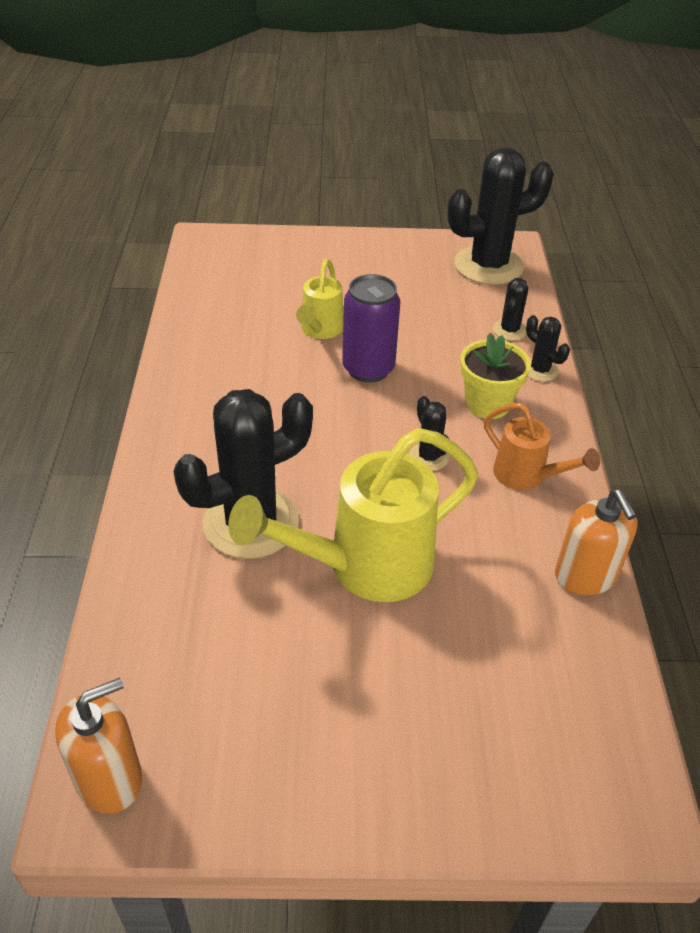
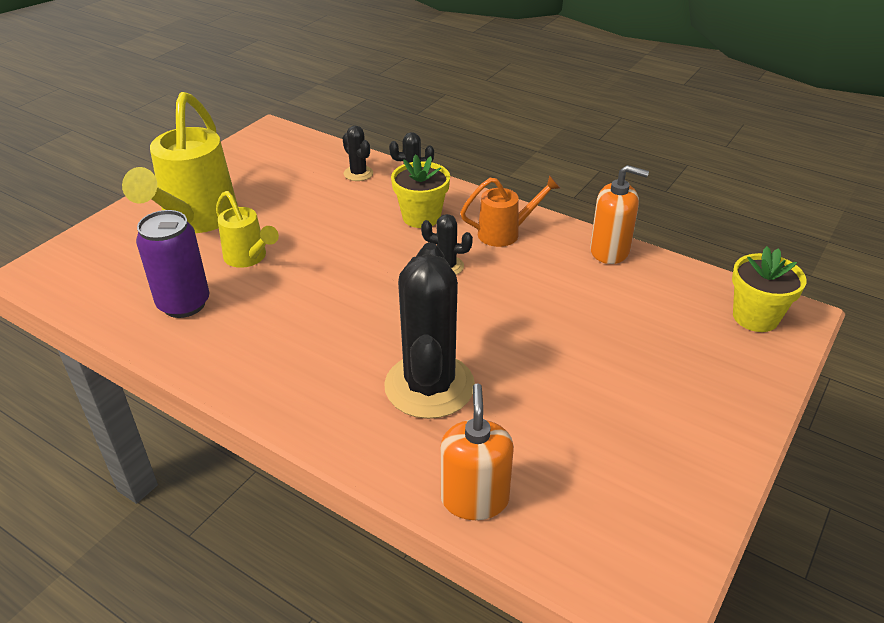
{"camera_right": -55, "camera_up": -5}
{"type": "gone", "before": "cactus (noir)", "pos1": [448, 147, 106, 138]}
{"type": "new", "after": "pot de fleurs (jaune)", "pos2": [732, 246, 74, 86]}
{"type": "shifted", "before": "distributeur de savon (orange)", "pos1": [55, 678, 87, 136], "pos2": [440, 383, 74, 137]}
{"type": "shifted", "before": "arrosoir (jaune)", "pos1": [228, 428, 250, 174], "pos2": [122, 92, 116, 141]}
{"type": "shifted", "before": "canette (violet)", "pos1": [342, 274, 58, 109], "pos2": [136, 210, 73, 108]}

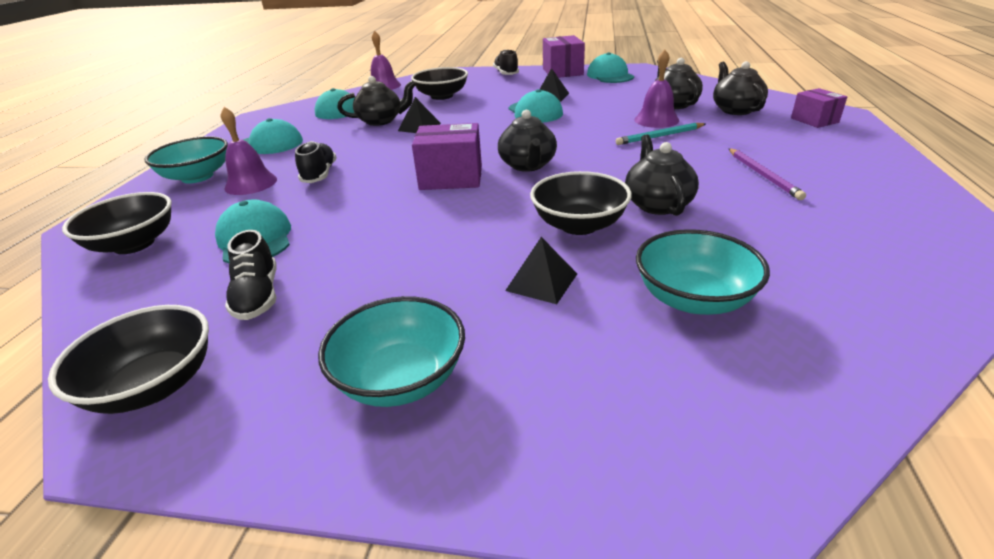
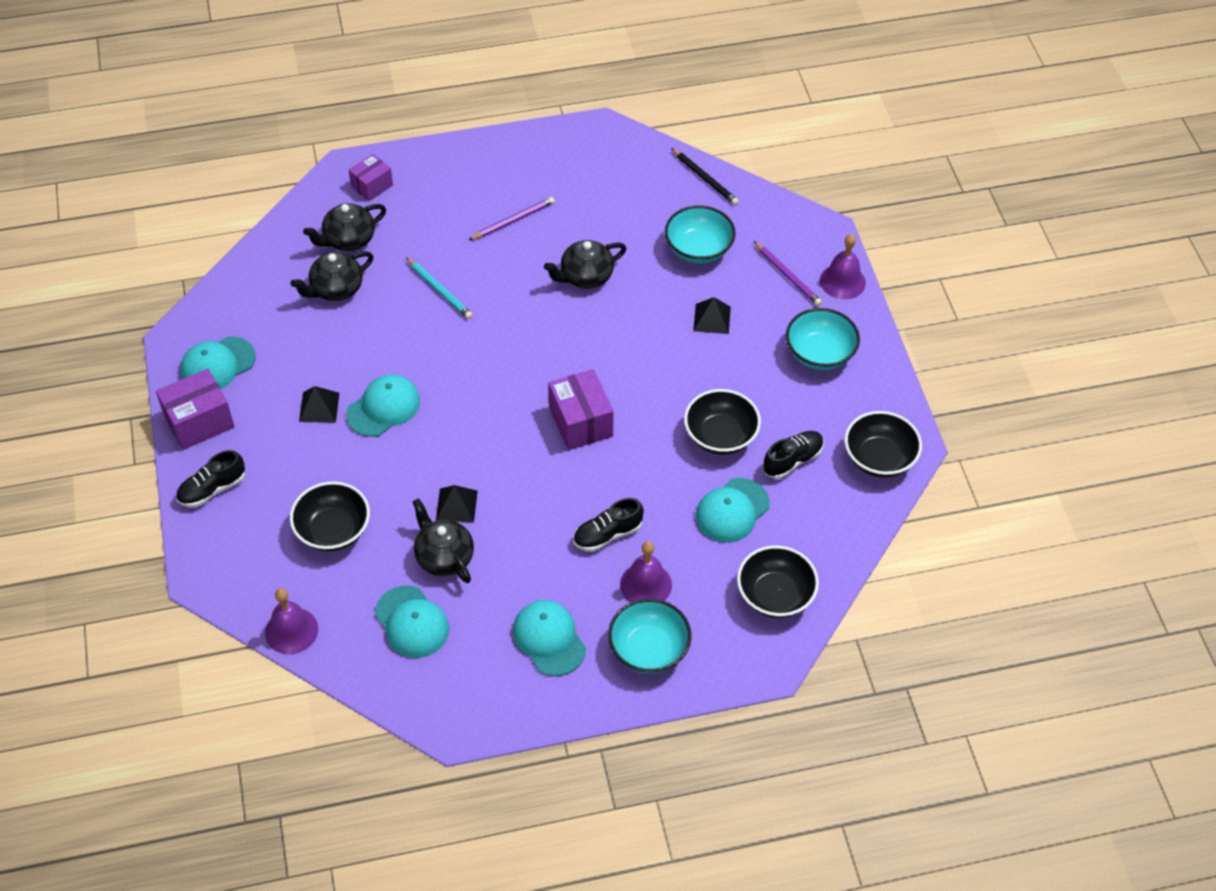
{"camera_right": -115, "camera_up": 20}
{"type": "gone", "before": "théière (noir)", "pos1": [498, 110, 59, 62]}
{"type": "new", "after": "crayon (noir)", "pos2": [671, 148, 68, 57]}
{"type": "new", "after": "crayon (violet)", "pos2": [754, 241, 68, 65]}
{"type": "shifted", "before": "bol (noir)", "pos1": [530, 171, 102, 64], "pos2": [684, 389, 77, 66]}
{"type": "shifted", "before": "cloche (violet)", "pos1": [634, 49, 45, 79], "pos2": [820, 234, 46, 65]}

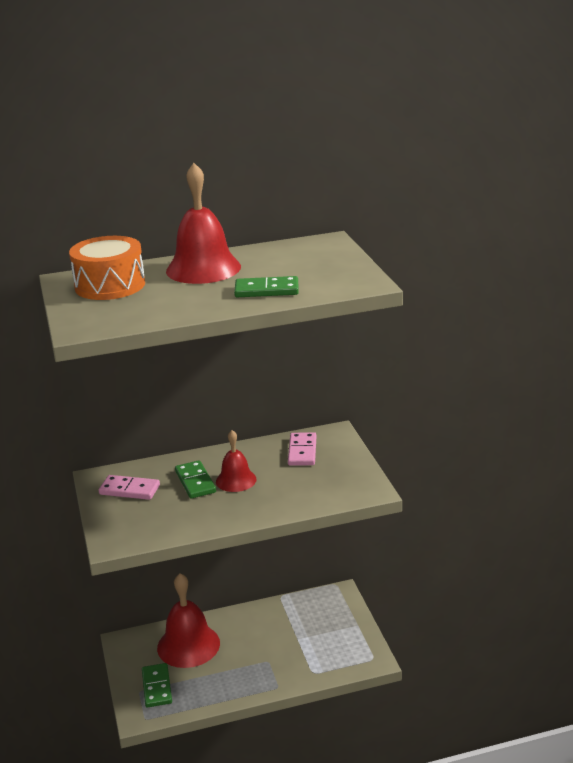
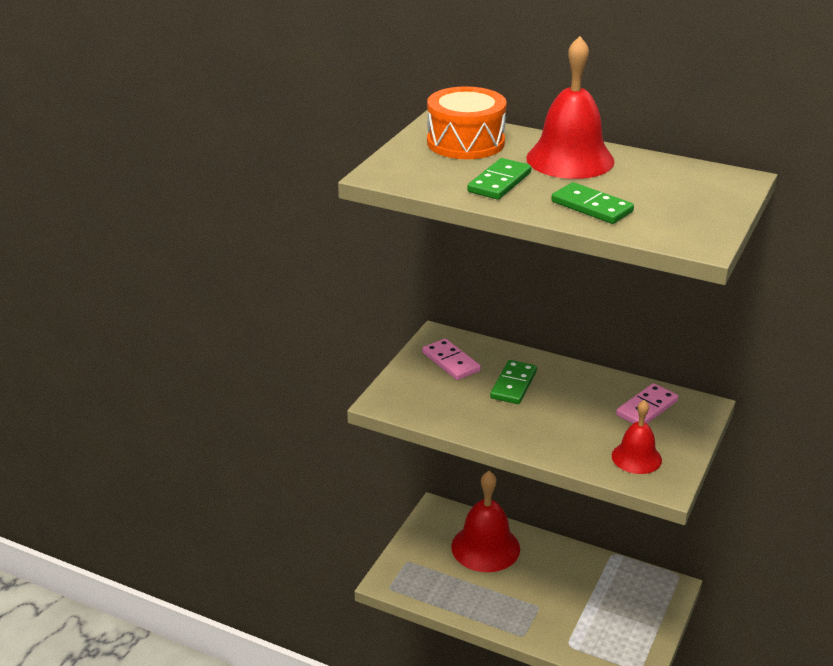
{"camera_right": 40, "camera_up": 5}
{"type": "shifted", "before": "domino (vert)", "pos1": [142, 663, 30, 45], "pos2": [467, 158, 65, 42]}
{"type": "shifted", "before": "cloche (rouge)", "pos1": [216, 430, 40, 62], "pos2": [612, 400, 50, 74]}

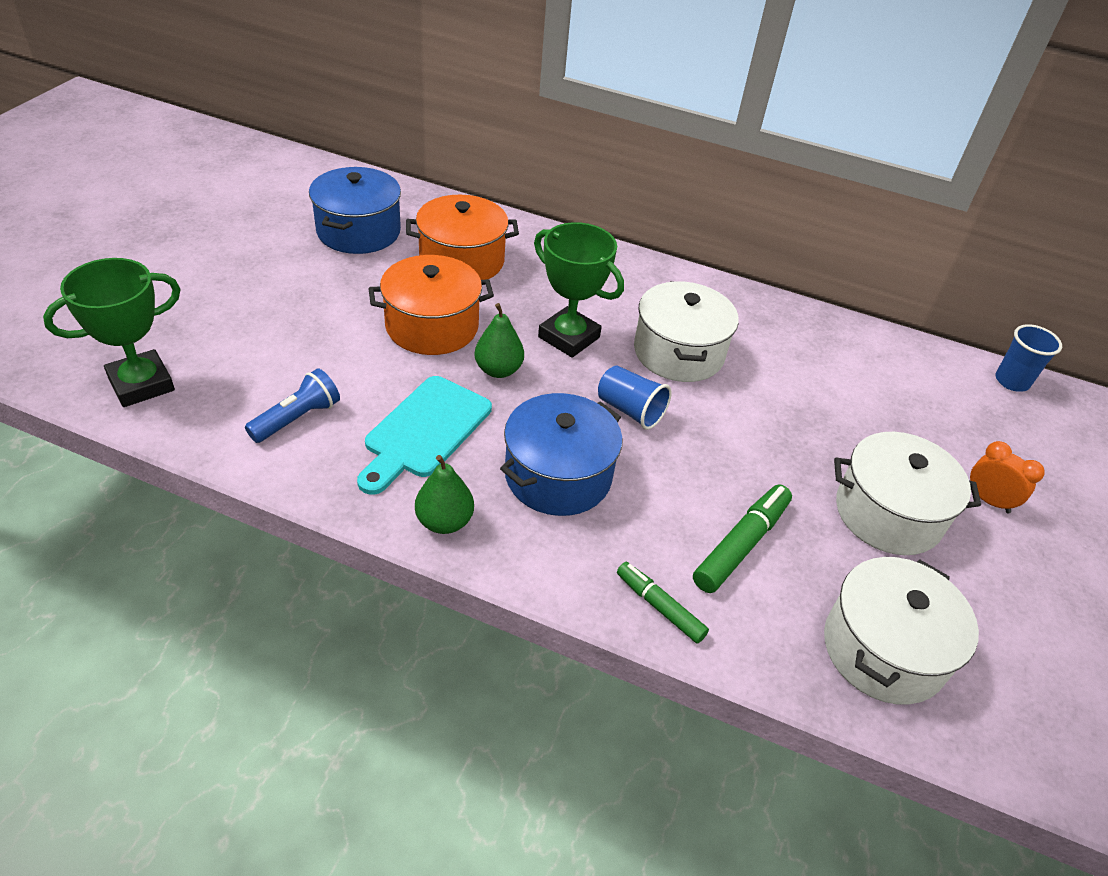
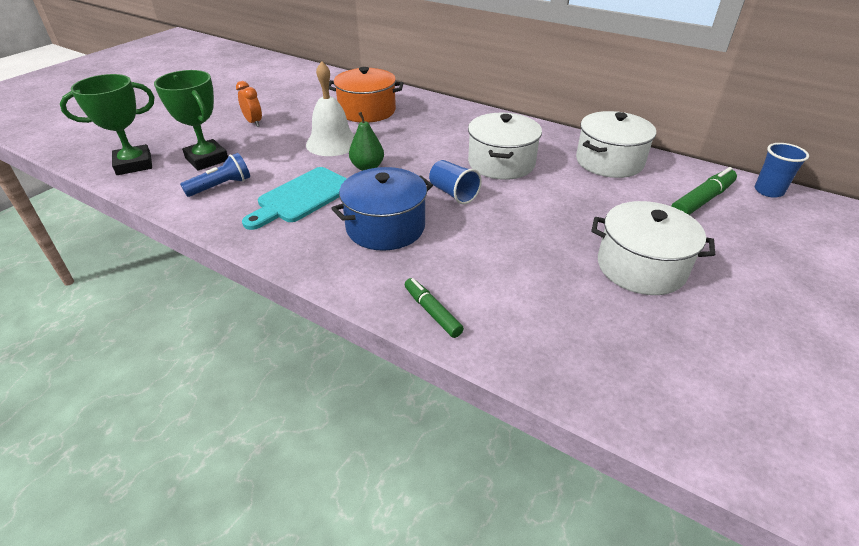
{"camera_right": 15, "camera_up": -5}
{"type": "gone", "before": "marmite (bleu)", "pos1": [309, 167, 92, 87]}
{"type": "gone", "before": "poire (vert)", "pos1": [415, 455, 59, 79]}
{"type": "shifted", "before": "trophée (vert)", "pos1": [534, 222, 90, 136], "pos2": [154, 70, 74, 101]}
{"type": "shifted", "before": "feutre (vert)", "pos1": [693, 484, 99, 109], "pos2": [671, 167, 66, 48]}
{"type": "shifted", "before": "marmite (blanc)", "pos1": [824, 557, 155, 148], "pos2": [576, 111, 80, 67]}
{"type": "shifted", "before": "réveil (orange)", "pos1": [970, 441, 75, 72], "pos2": [236, 81, 26, 46]}
{"type": "swapped", "before": "marmite (orange)", "after": "cloche (blanc)", "pos1": [368, 255, 126, 100], "pos2": [306, 61, 49, 95]}

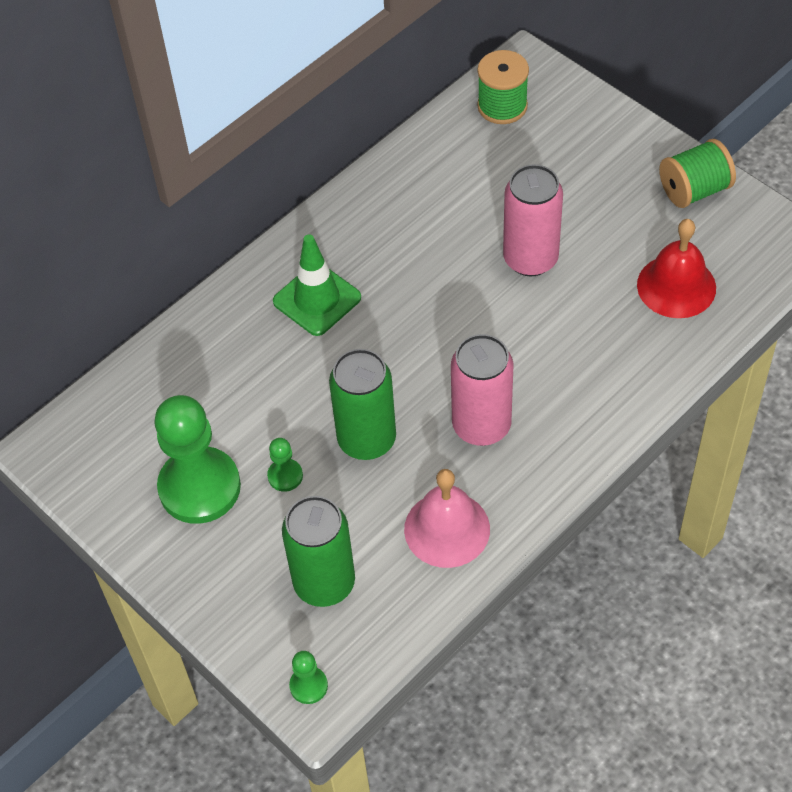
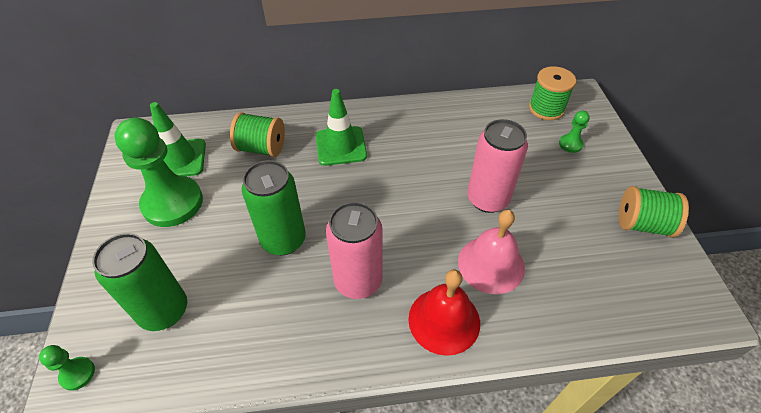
{"camera_right": 35, "camera_up": -5}
{"type": "new", "after": "cône de chantier (vert)", "pos2": [150, 102, 56, 74]}
{"type": "new", "after": "bobine (vert)", "pos2": [230, 112, 55, 45]}
{"type": "shifted", "before": "pion (vert)", "pos1": [267, 438, 36, 54], "pos2": [559, 111, 31, 42]}
{"type": "shifted", "before": "cloche (rose)", "pos1": [404, 469, 86, 99], "pos2": [458, 210, 67, 84]}
{"type": "shifted", "before": "cloche (rouge)", "pos1": [637, 219, 79, 99], "pos2": [408, 269, 72, 87]}

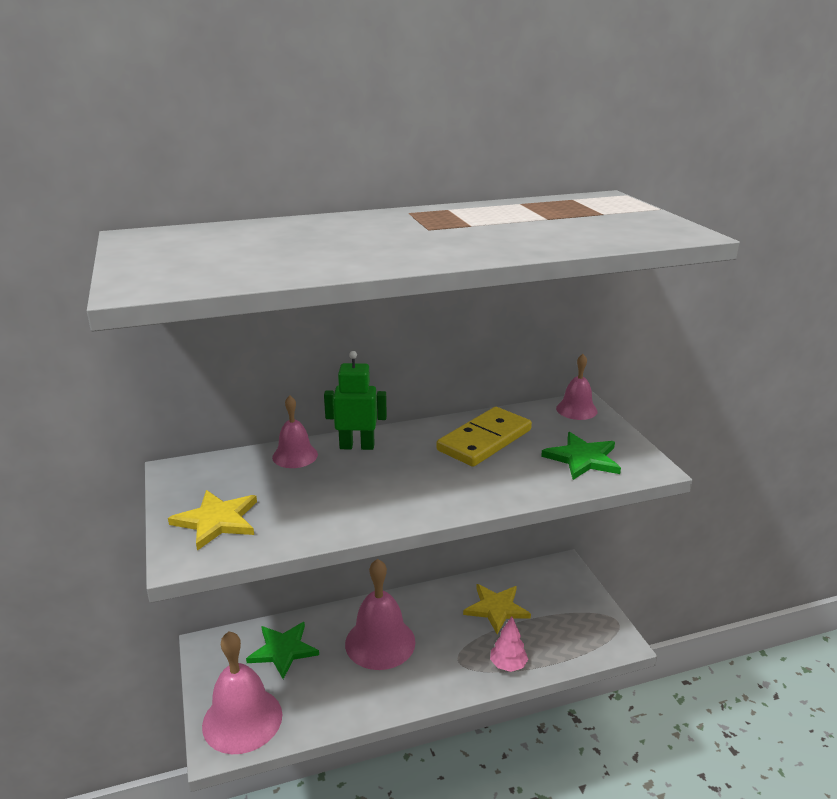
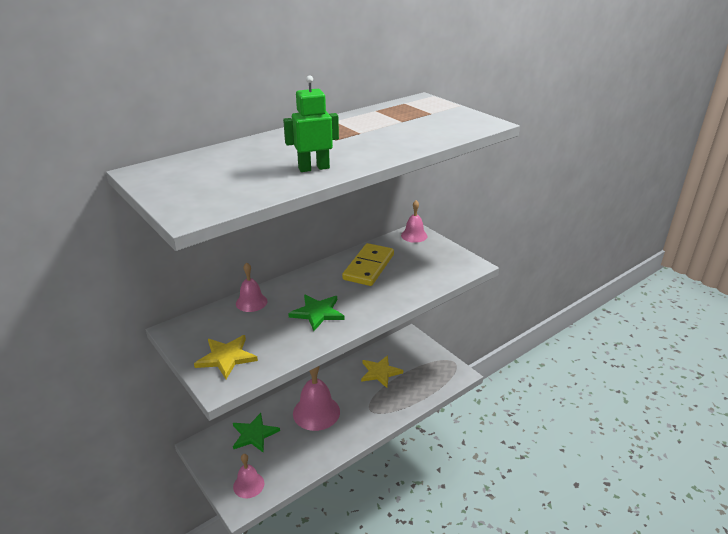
{"camera_right": -20, "camera_up": 5}
{"type": "gone", "before": "arbre (rose)", "pos1": [490, 616, 38, 56]}
{"type": "shifted", "before": "robot (vert)", "pos1": [324, 351, 63, 99], "pos2": [283, 75, 56, 97]}
{"type": "shifted", "before": "étoile (vert)", "pos1": [541, 432, 80, 48], "pos2": [288, 294, 57, 37]}
{"type": "scaled", "before": "cloche (rose)", "pos1": [202, 631, 80, 123], "pos2": [233, 454, 31, 44], "scale": 0.58}

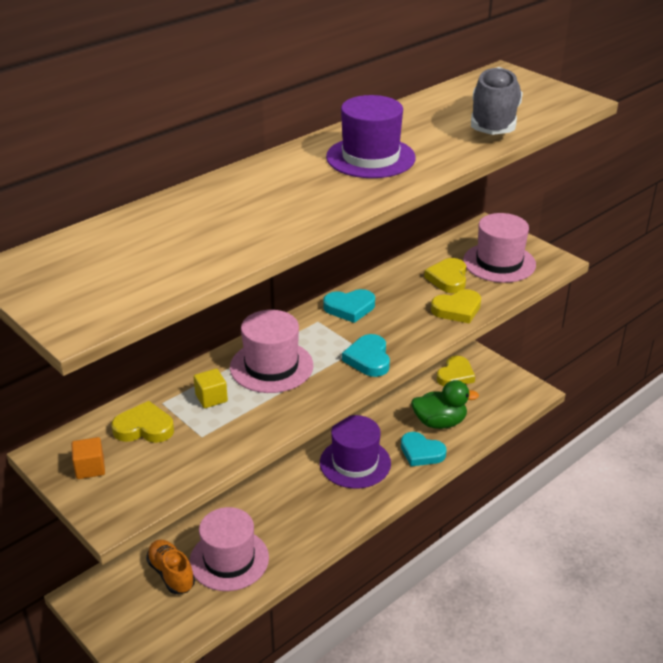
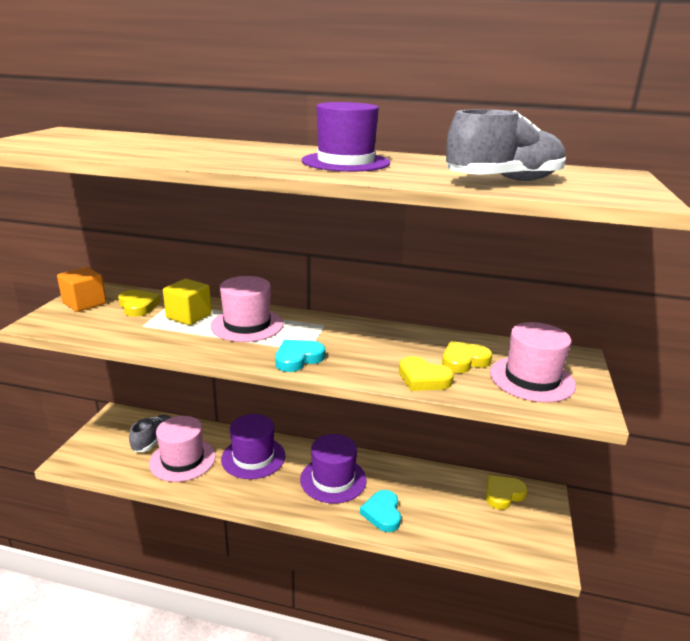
{"camera_right": 55, "camera_up": -10}
{"type": "gone", "before": "cœur (turquoise)", "pos1": [323, 289, 52, 34]}
{"type": "gone", "before": "canard (vert)", "pos1": [411, 380, 68, 49]}
{"type": "new", "after": "chapeau (violet)", "pos2": [221, 414, 64, 65]}
{"type": "repainted", "before": "chaussure (orange)", "after": "chaussure (gris)", "pos1": [146, 540, 49, 54], "pos2": [129, 415, 42, 37]}
{"type": "rotated", "before": "cœur (jaune)", "pos1": [437, 356, 38, 30], "pos2": [486, 475, 42, 35], "turn": 150}
{"type": "scaled", "before": "cube (orange)", "pos1": [71, 437, 34, 42], "pos2": [57, 267, 49, 45], "scale": 1.56}
{"type": "scaled", "before": "cube (jaune)", "pos1": [194, 369, 34, 39], "pos2": [163, 279, 49, 46], "scale": 1.56}

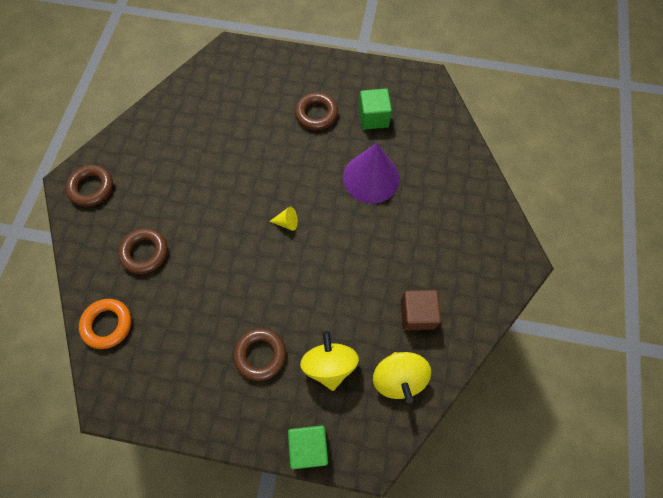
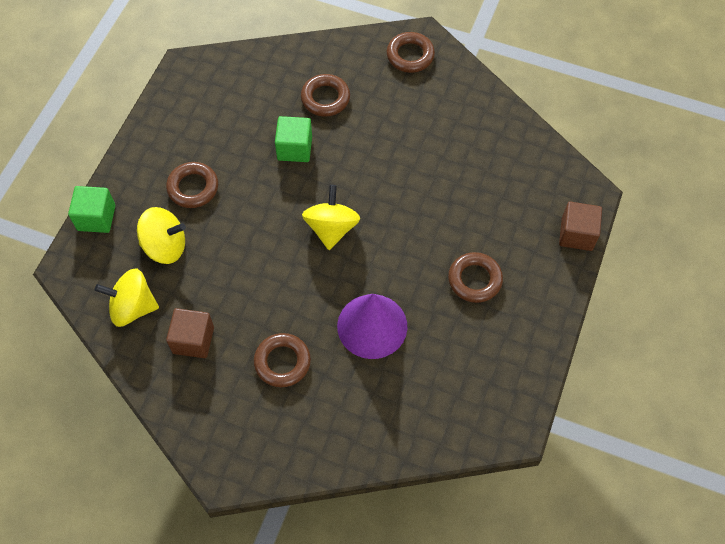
{"camera_right": 100, "camera_up": -5}
{"type": "gone", "before": "anneau (orange)", "pos1": [79, 299, 52, 50]}
{"type": "new", "after": "anneau (marron)", "pos2": [254, 333, 57, 54]}
{"type": "new", "after": "cube (marron)", "pos2": [559, 202, 43, 49]}
{"type": "shifted", "before": "cube (vert)", "pos1": [359, 88, 33, 42], "pos2": [275, 116, 37, 46]}
{"type": "swapped", "before": "cône (jaune)", "after": "toupie (jaune)", "pos1": [269, 207, 29, 24], "pos2": [302, 185, 58, 65]}

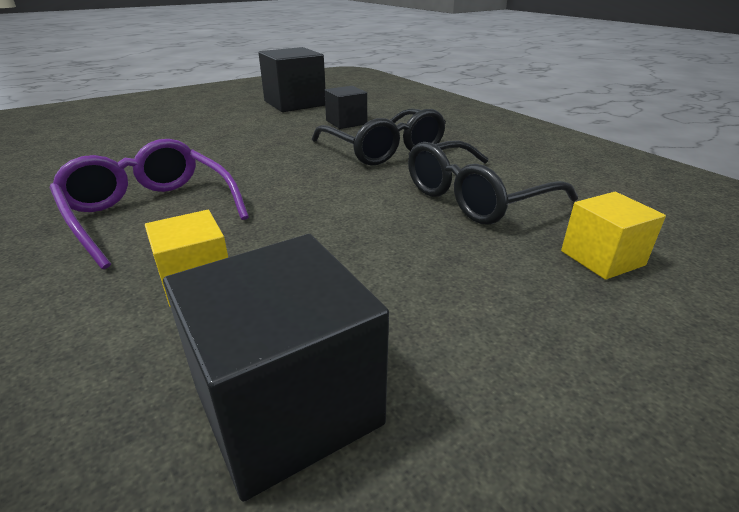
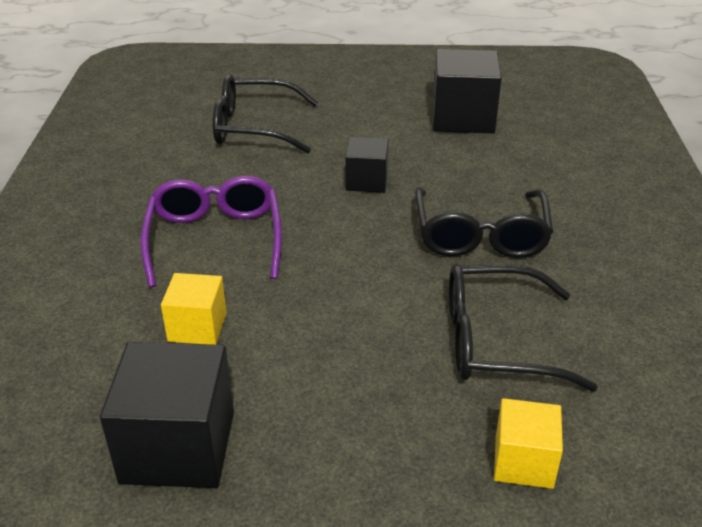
{"camera_right": 35, "camera_up": 5}
{"type": "new", "after": "lunettes (noir)", "pos2": [213, 74, 105, 79]}
{"type": "shifted", "before": "cube (noir)", "pos1": [325, 86, 42, 43], "pos2": [345, 137, 44, 56]}

